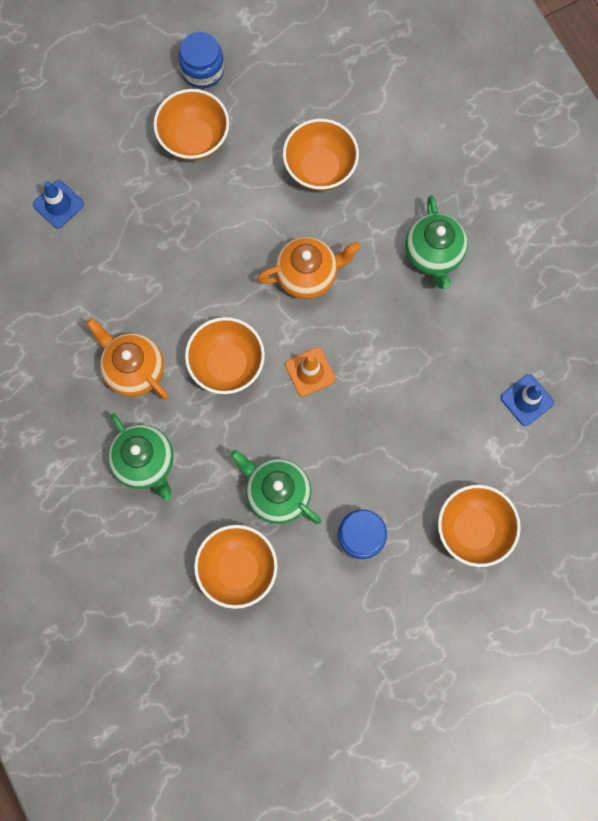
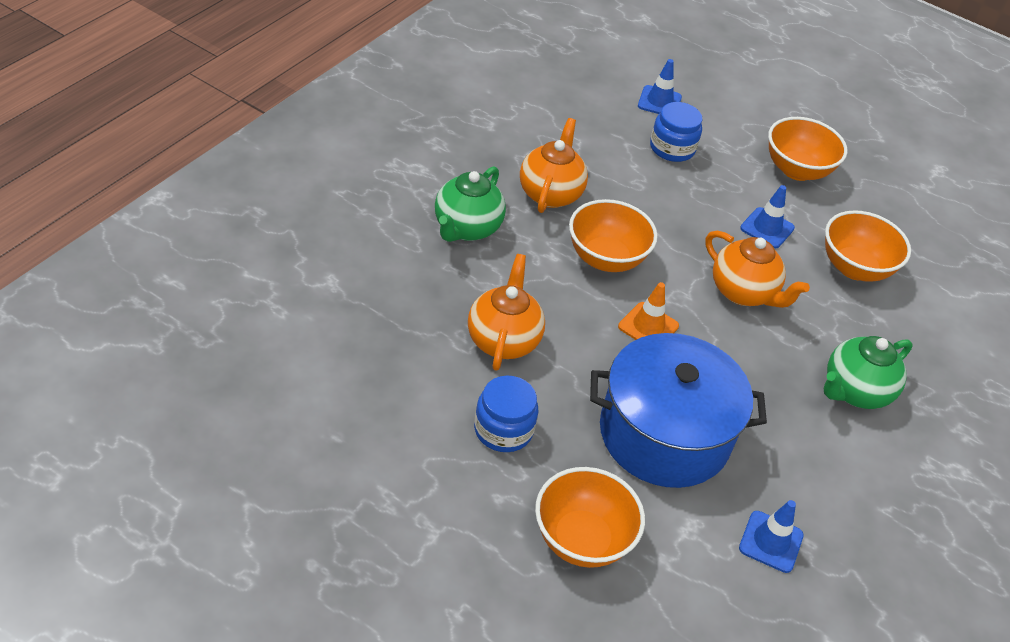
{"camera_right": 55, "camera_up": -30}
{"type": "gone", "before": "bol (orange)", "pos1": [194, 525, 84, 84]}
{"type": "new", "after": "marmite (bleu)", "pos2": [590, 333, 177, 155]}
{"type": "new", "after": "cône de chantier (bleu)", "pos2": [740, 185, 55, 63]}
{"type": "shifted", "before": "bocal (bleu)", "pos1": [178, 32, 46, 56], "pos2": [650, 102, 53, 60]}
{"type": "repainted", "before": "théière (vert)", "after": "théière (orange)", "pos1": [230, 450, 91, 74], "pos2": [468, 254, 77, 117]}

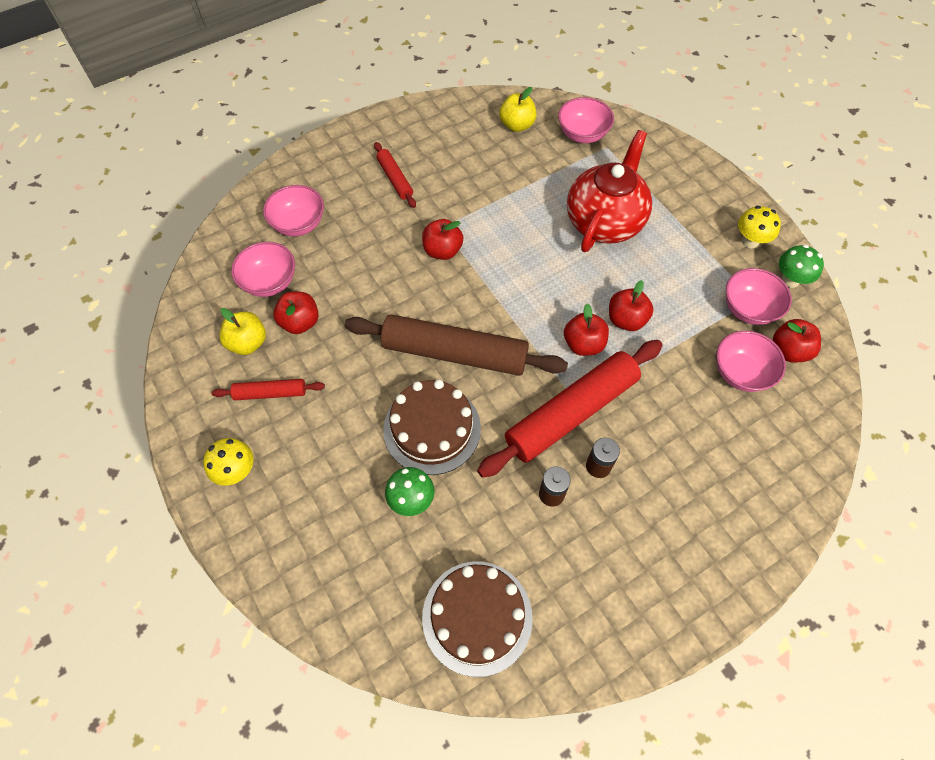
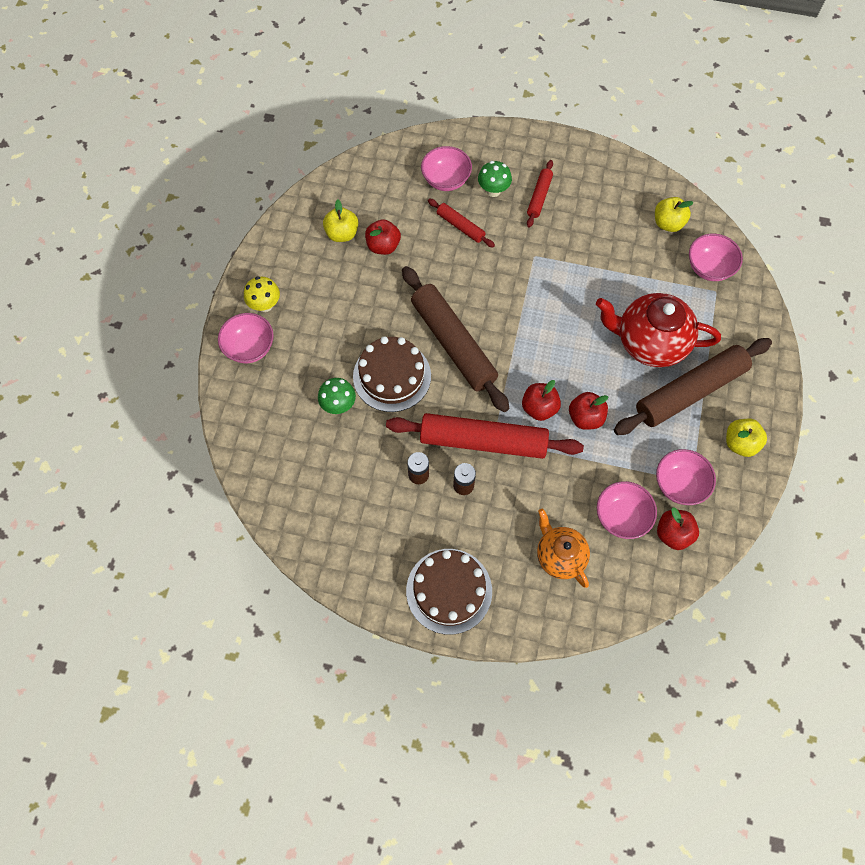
{"camera_right": 45, "camera_up": 5}
{"type": "gone", "before": "pomme (rouge)", "pos1": [422, 219, 41, 41]}
{"type": "new", "after": "théière (orange)", "pos2": [537, 509, 53, 79]}
{"type": "new", "after": "rouleau à pâtisserie (marron)", "pos2": [614, 338, 158, 97]}
{"type": "shifted", "before": "rouleau à pâtisserie (rouge)", "pos1": [212, 379, 113, 21], "pos2": [428, 199, 67, 48]}
{"type": "shifted", "before": "bol (rose)", "pos1": [231, 242, 64, 55], "pos2": [218, 313, 56, 50]}
{"type": "shifted", "before": "gâteau (marron)", "pos1": [422, 562, 111, 115], "pos2": [406, 549, 86, 86]}
{"type": "shifted", "before": "champignon (vert)", "pos1": [779, 245, 45, 43], "pos2": [478, 161, 34, 36]}
{"type": "swapped", "before": "champignon (jaune)", "after": "pomme (jaune)", "pos1": [738, 206, 43, 42], "pos2": [726, 419, 41, 38]}
{"type": "rotated", "before": "théière (rouge)", "pos1": [567, 130, 85, 122], "pos2": [596, 293, 125, 75], "turn": -150}

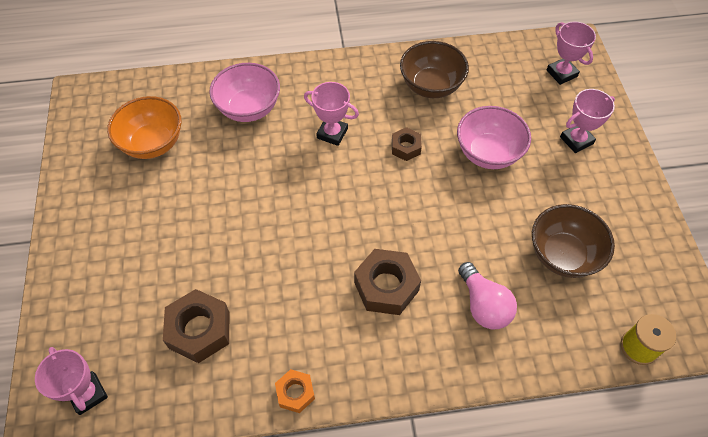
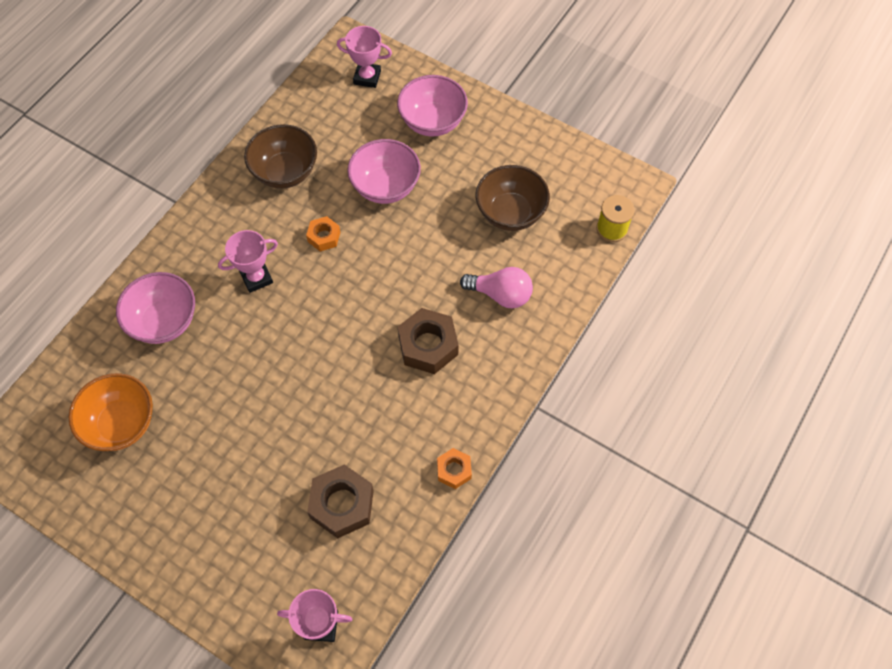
{"camera_right": -50, "camera_up": 5}
{"type": "swapped", "before": "trophée (rose)", "after": "bol (rose)", "pos1": [560, 89, 55, 64], "pos2": [397, 75, 71, 61]}
{"type": "repainted", "before": "écrou (marron)", "after": "écrou (orange)", "pos1": [392, 127, 30, 34], "pos2": [306, 216, 34, 35]}

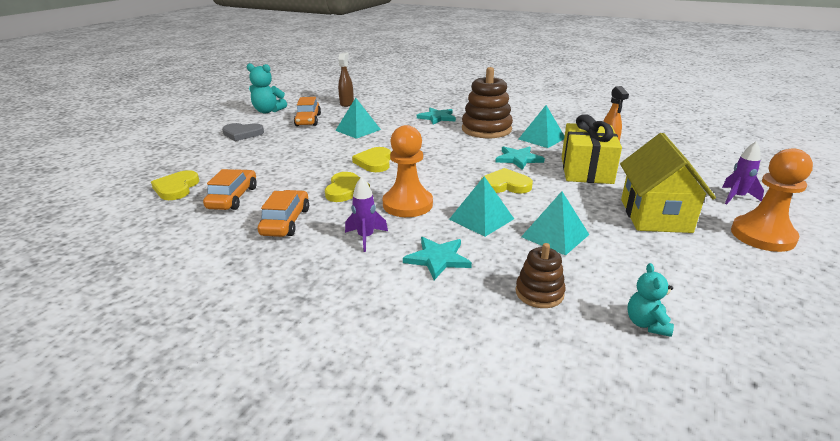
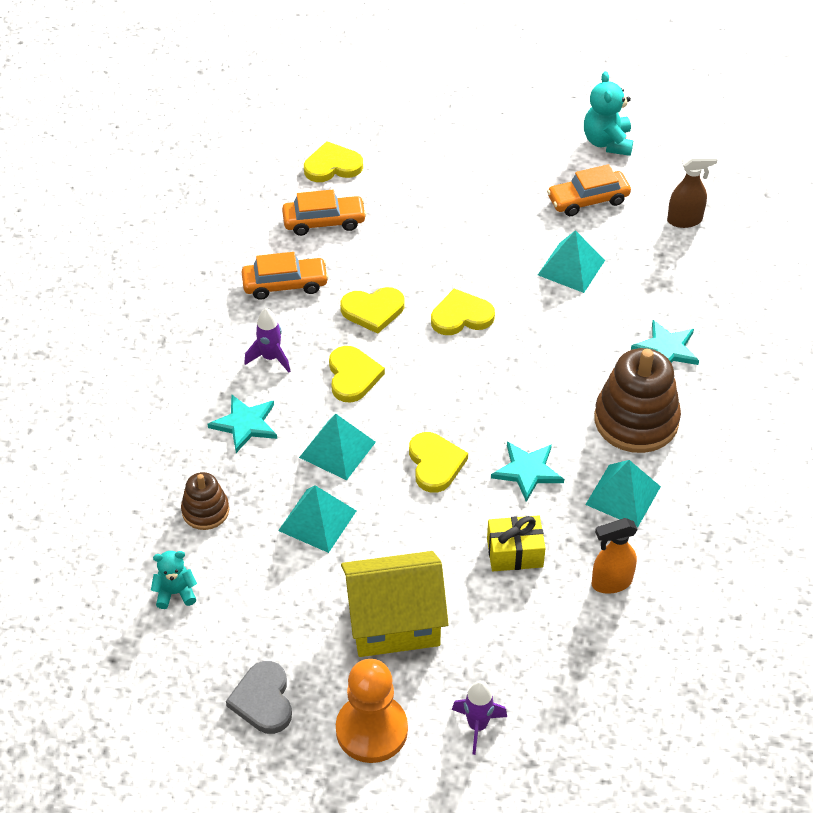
{"camera_right": 75, "camera_up": 20}
{"type": "shifted", "before": "cœur (gris)", "pos1": [222, 123, 42, 18], "pos2": [226, 661, 66, 73]}
{"type": "swapped", "before": "pion (orange)", "after": "cœur (jaune)", "pos1": [383, 125, 50, 92], "pos2": [329, 346, 56, 57]}
{"type": "scaled", "before": "cadeau (jaune)", "pos1": [562, 114, 60, 70], "pos2": [487, 515, 59, 56], "scale": 0.6}

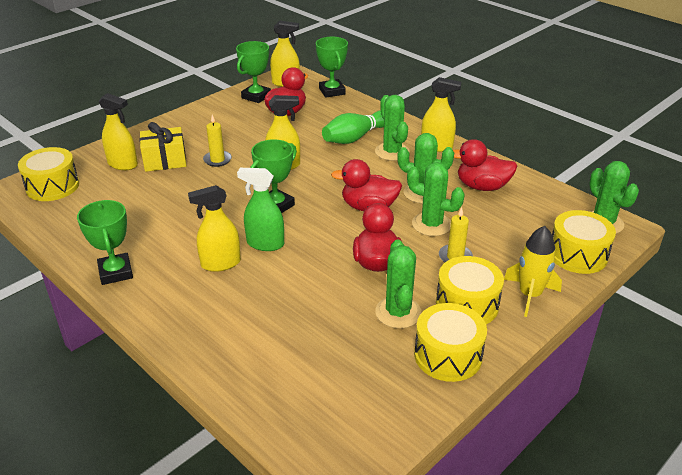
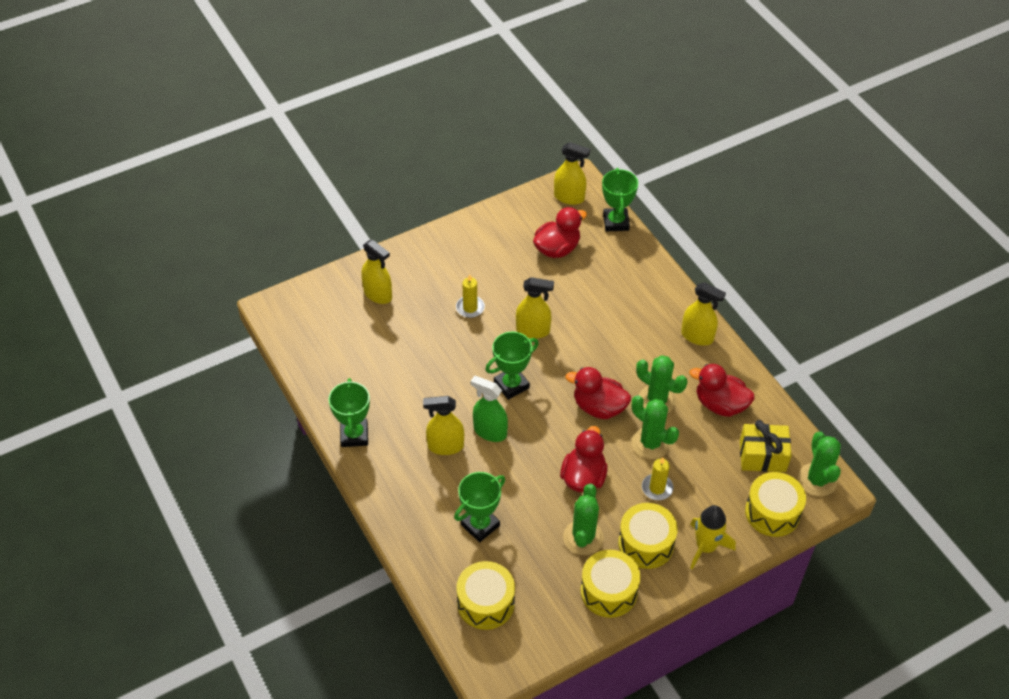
{"camera_right": 15, "camera_up": 15}
{"type": "gone", "before": "quille (vert)", "pos1": [322, 110, 62, 34]}
{"type": "gone", "before": "cactus (vert)", "pos1": [375, 95, 35, 66]}
{"type": "shifted", "before": "tambour (jaune)", "pos1": [18, 147, 61, 54], "pos2": [456, 561, 59, 69]}
{"type": "shifted", "before": "cadeau (jaune)", "pos1": [139, 122, 47, 50], "pos2": [740, 420, 52, 52]}
{"type": "shifted", "before": "trophée (vert)", "pos1": [236, 41, 35, 62], "pos2": [454, 472, 51, 70]}

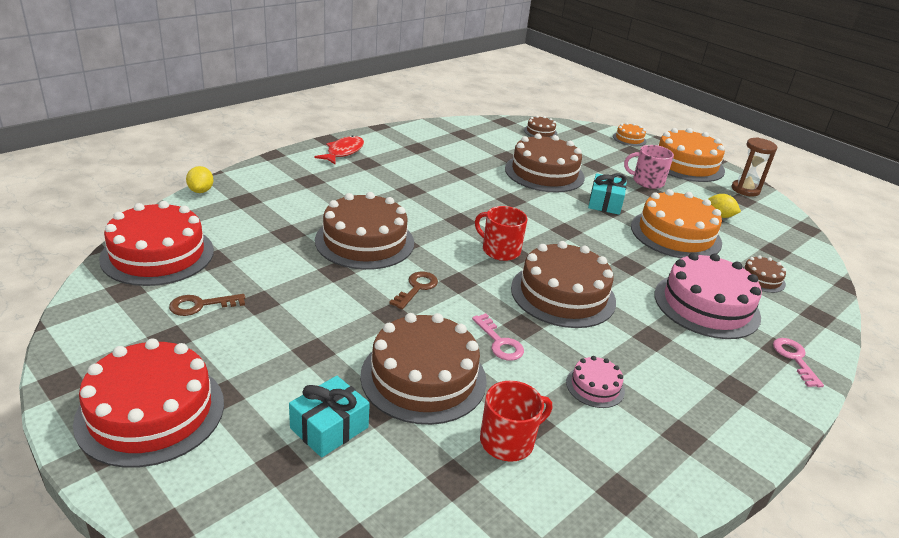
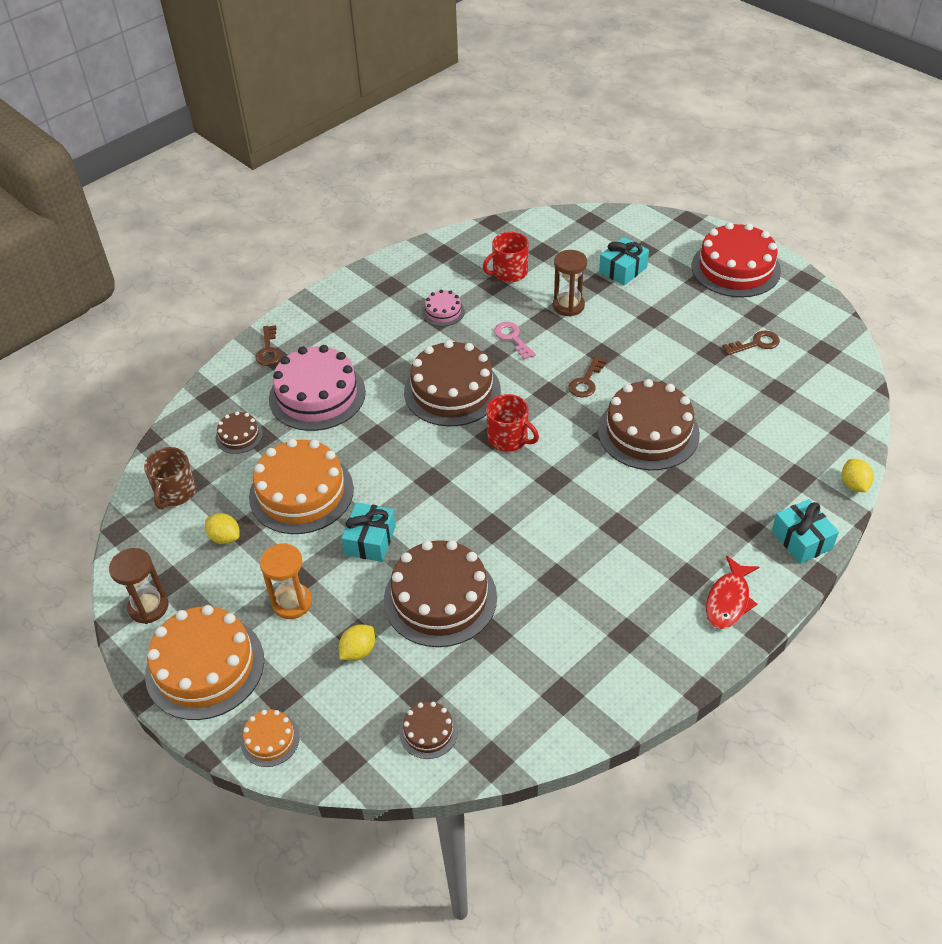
{"camera_right": -175, "camera_up": 15}
{"type": "gone", "before": "gâteau (rouge)", "pos1": [99, 201, 115, 85]}
{"type": "new", "after": "tasse (marron)", "pos2": [144, 447, 52, 62]}
{"type": "new", "after": "citron (jaune)", "pos2": [339, 625, 36, 36]}
{"type": "new", "after": "cadeau (turquoise)", "pos2": [772, 499, 67, 65]}
{"type": "swapped", "before": "gâteau (marron)", "after": "sablier (marron)", "pos1": [360, 313, 127, 112], "pos2": [553, 250, 34, 67]}
{"type": "swapped", "before": "tasse (rose)", "after": "sablier (orange)", "pos1": [624, 145, 50, 44], "pos2": [260, 543, 52, 76]}
{"type": "repainted", "before": "clé (rose)", "after": "clé (marron)", "pos1": [773, 338, 51, 49], "pos2": [256, 325, 25, 41]}

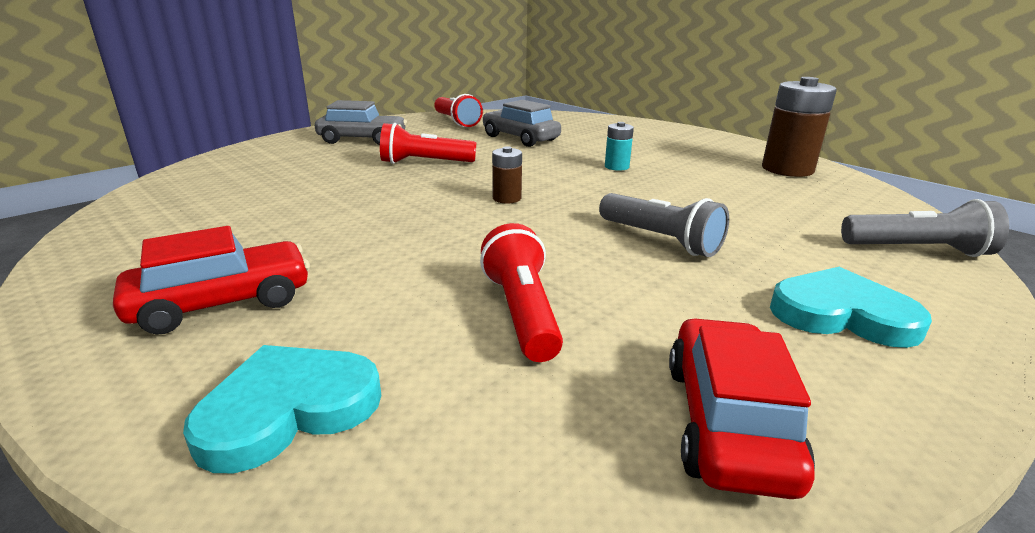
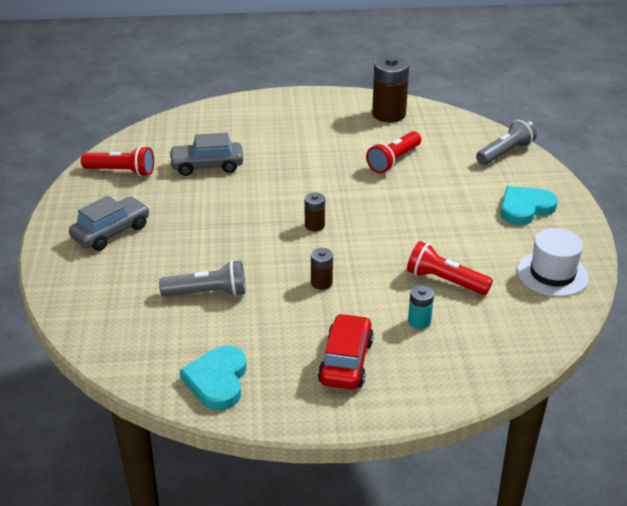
{"camera_right": -50, "camera_up": 10}
{"type": "new", "after": "pile (marron)", "pos2": [311, 248, 22, 42]}
{"type": "shifted", "before": "cœur (turquoise)", "pos1": [183, 345, 198, 128], "pos2": [180, 345, 67, 65]}
{"type": "shifted", "before": "lampe de poche (rouge)", "pos1": [380, 123, 96, 41], "pos2": [366, 131, 55, 42]}
{"type": "shifted", "before": "lampe de poche (gris)", "pos1": [599, 193, 130, 64], "pos2": [159, 260, 87, 37]}
{"type": "shifted", "before": "pile (turquoise)", "pos1": [605, 122, 29, 49], "pos2": [408, 285, 26, 44]}
{"type": "swapped", "before": "voiture (rouge)", "after": "chapeau (blanc)", "pos1": [669, 318, 146, 181], "pos2": [517, 228, 72, 69]}

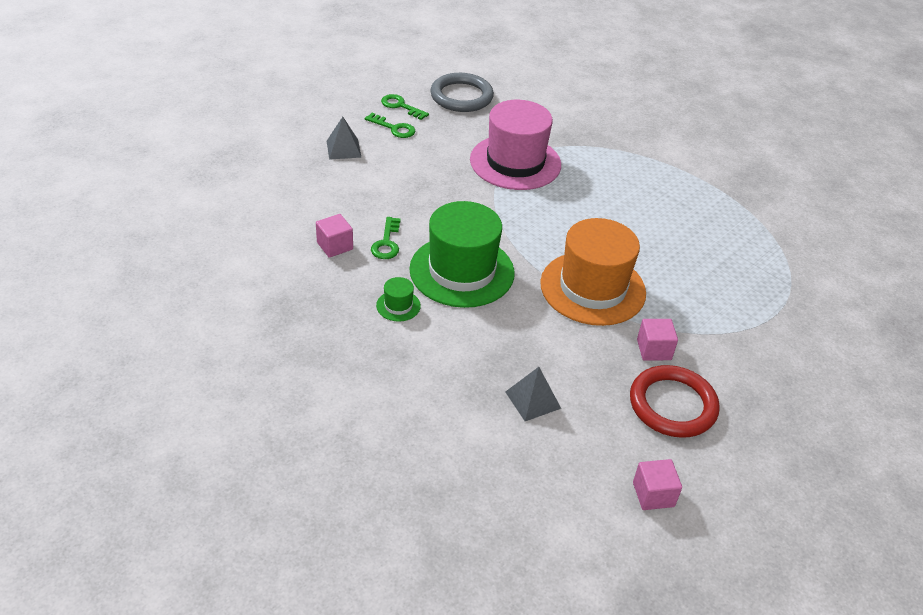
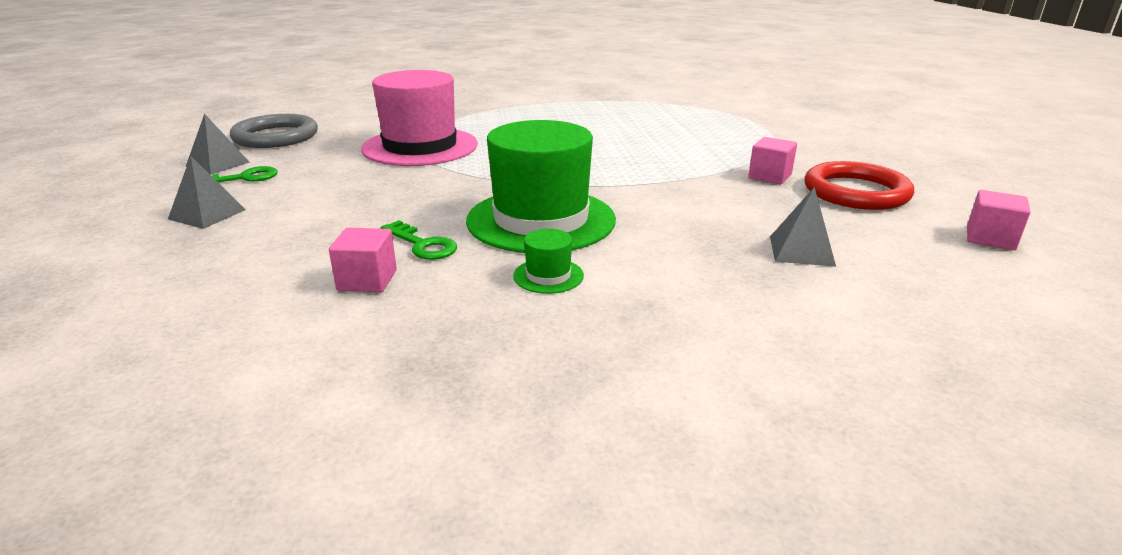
{"camera_right": -50, "camera_up": -15}
{"type": "gone", "before": "chapeau (orange)", "pos1": [540, 218, 106, 108]}
{"type": "swapped", "before": "clé (vert)", "after": "pyramide (gris)", "pos1": [381, 94, 48, 26], "pos2": [186, 113, 64, 62]}

